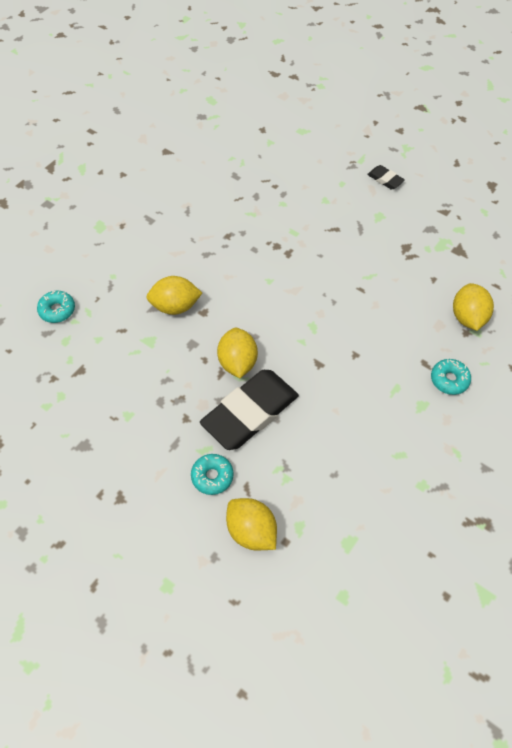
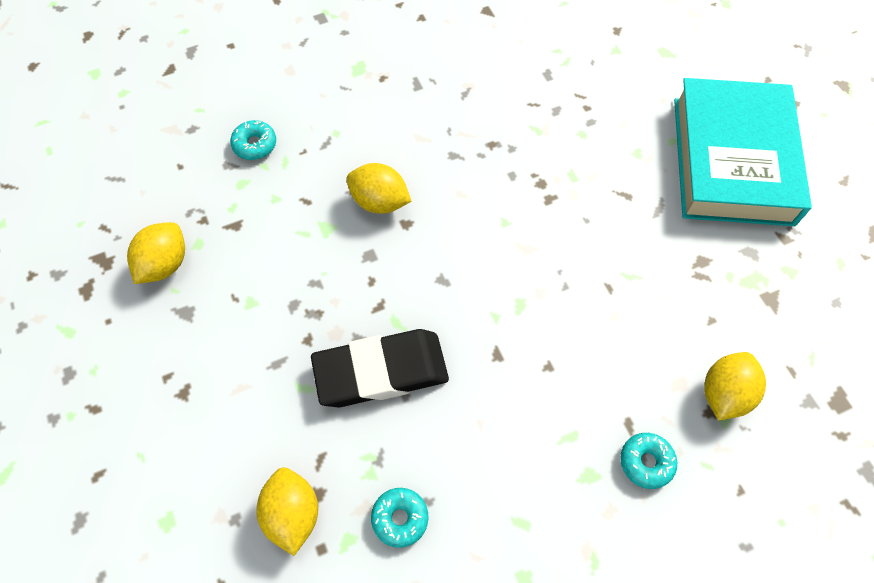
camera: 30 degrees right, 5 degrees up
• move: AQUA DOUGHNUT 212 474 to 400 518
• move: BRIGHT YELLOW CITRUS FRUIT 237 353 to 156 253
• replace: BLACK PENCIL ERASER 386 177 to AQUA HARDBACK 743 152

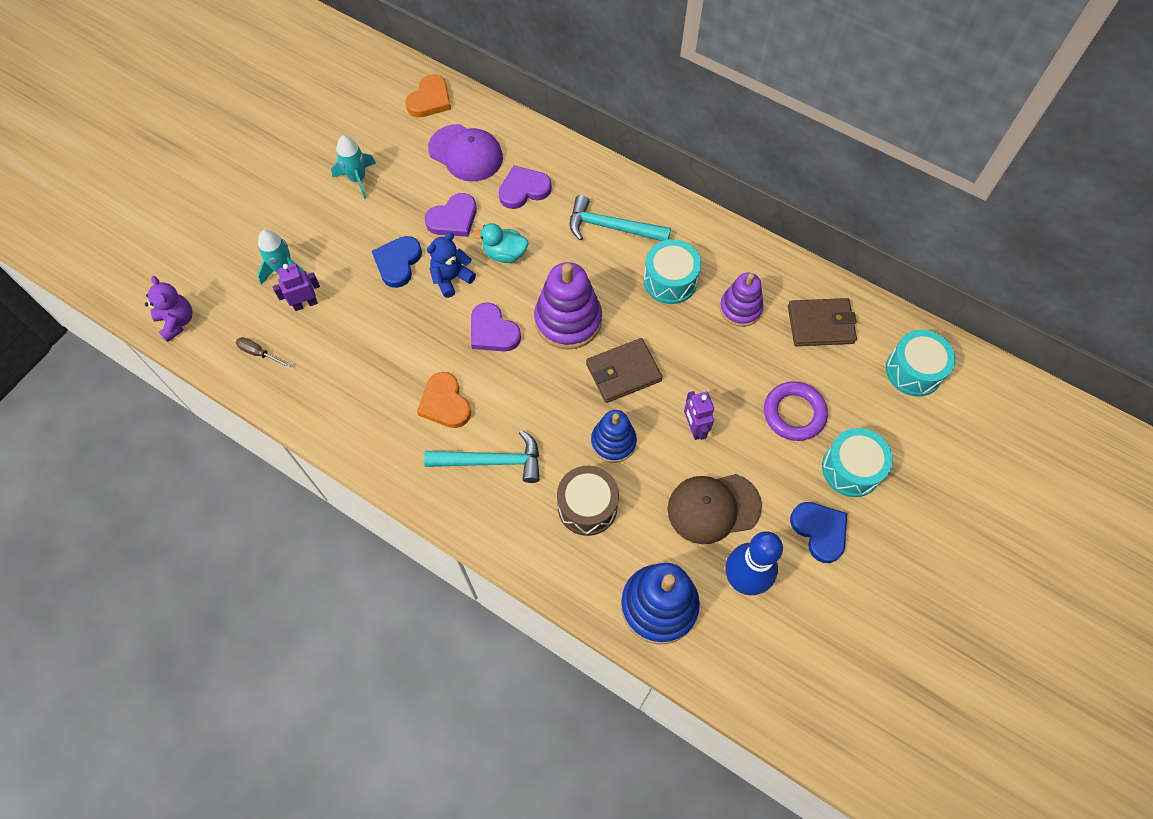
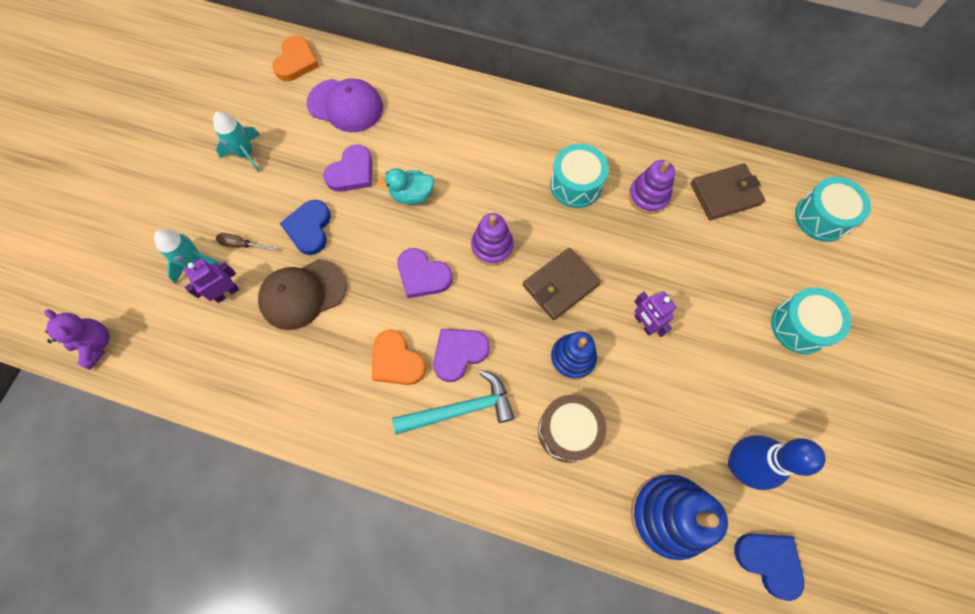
camera: 15 degrees left, 5 degrees up
• delete: ROYAL BLUE TEDDY BEAR 451 265
• delete: AQUA CLAW HAMMER 620 218
• delete: ROYAL PURPLE RING 796 411
• move: BROWN HAND SCREWDRIVER 263 352 to 246 242
• move: ROYAL PURPLE HEART 525 187 to 461 355
• move: BROWN BASEBALL CAP 714 509 to 302 294
• move: ROYAL BLUE HEART 818 532 to 769 567
• resize: ROYAL PURPLE STACKING TOY 568 306 = 492 239 x0.63

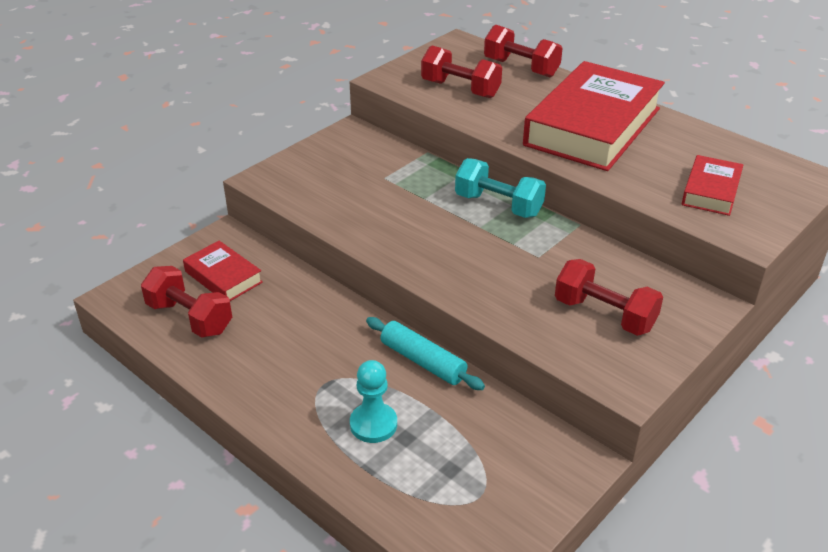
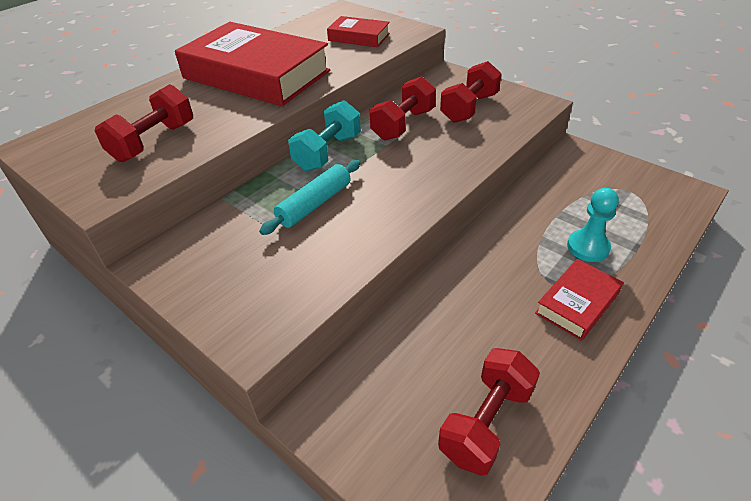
camera: 90 degrees left, 5 degrees up
• move: RED HARDBACK 223 271 to 579 300
• move: AQUA DOUGH ROLLER 425 353 to 309 197
• move: RED HAND WEIGHT 523 51 to 403 108

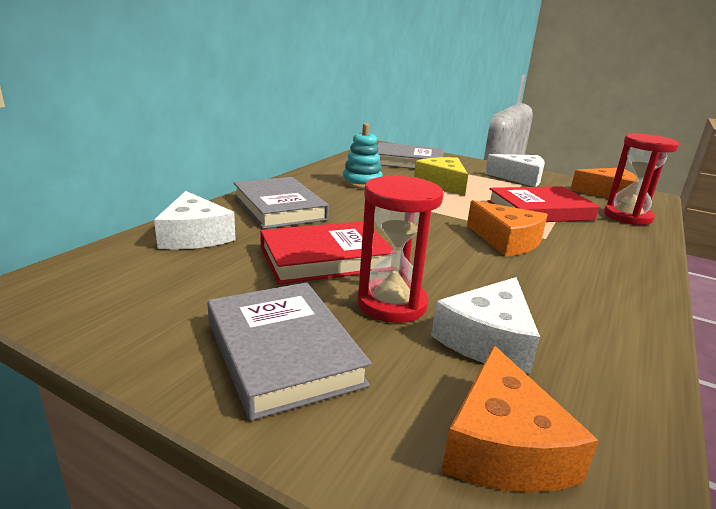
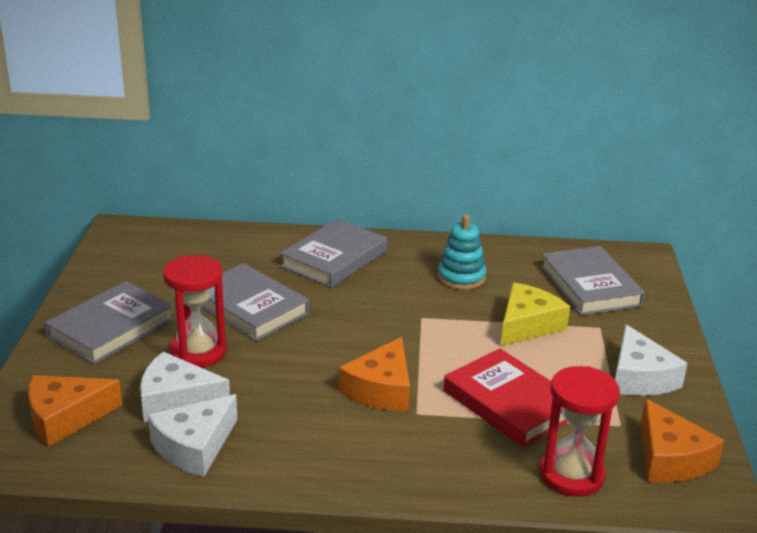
camera: 65 degrees right, 5 degrees up
• move: PURE WHITE PIECE OF CHEESE 195 220 to 193 435
• recolor: RED HARDBACK 326 252 to GRAY HARDBACK 255 302

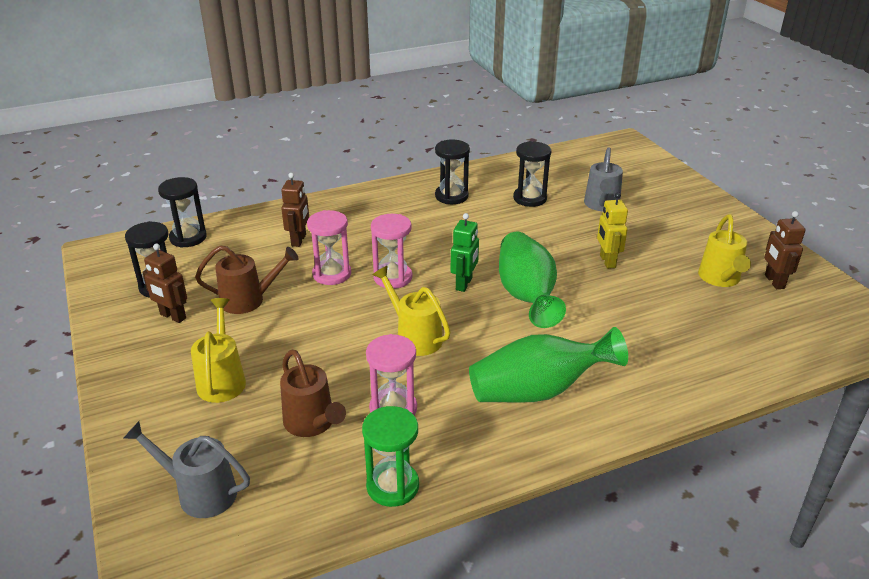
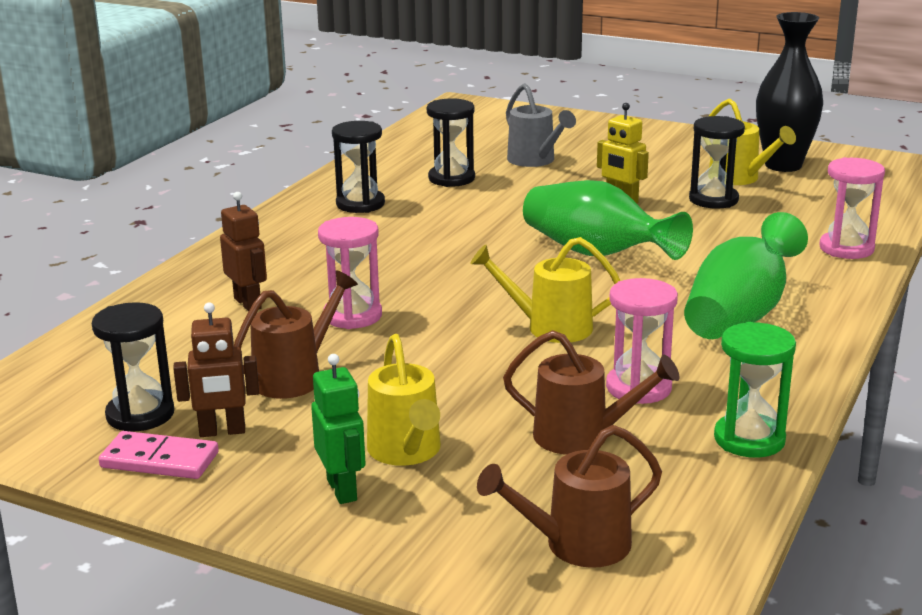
camera: 40 degrees left, 10 degrees down
• insert: ROSY DOMINO TILE 159 455
• move: BLACK SAND TIMER 182 212 to 717 162
• move: ROSY SAND TIMER 391 251 to 852 208
• move: EMERALD ROBOT 465 252 to 338 429
• replace: BROWN ROBOT 785 250 to BLACK FLOWER VASE 789 92
• recolor: GRAY WATERING POT 186 469 to BROWN WATERING POT 569 496
• rotate: BRIGHT YELLOW WATERING POT 218 350 = 404 400 150 degrees counterclockwise

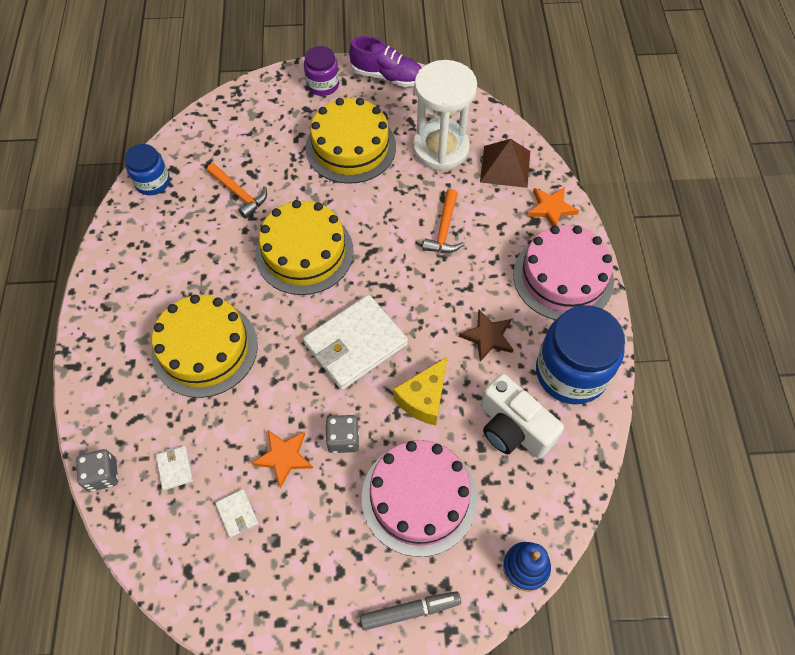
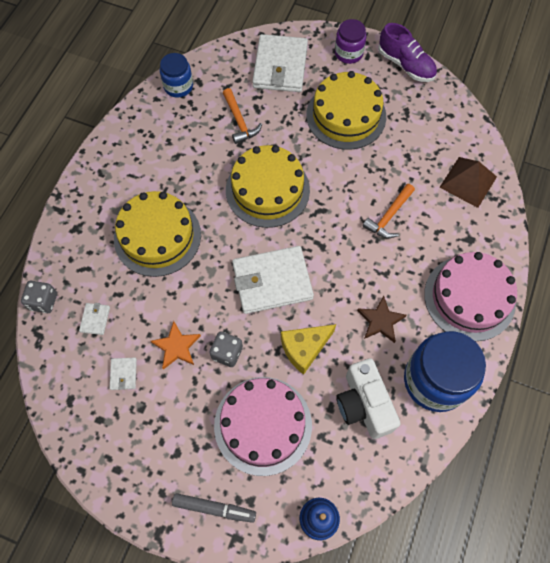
camera: 25 degrees right, 5 degrees up
• delete: PURE WHITE SAND TIMER 445 115
• delete: ORANGE-COLOURED STAR 553 206
• insert: PURE WHITE WALLET 280 63

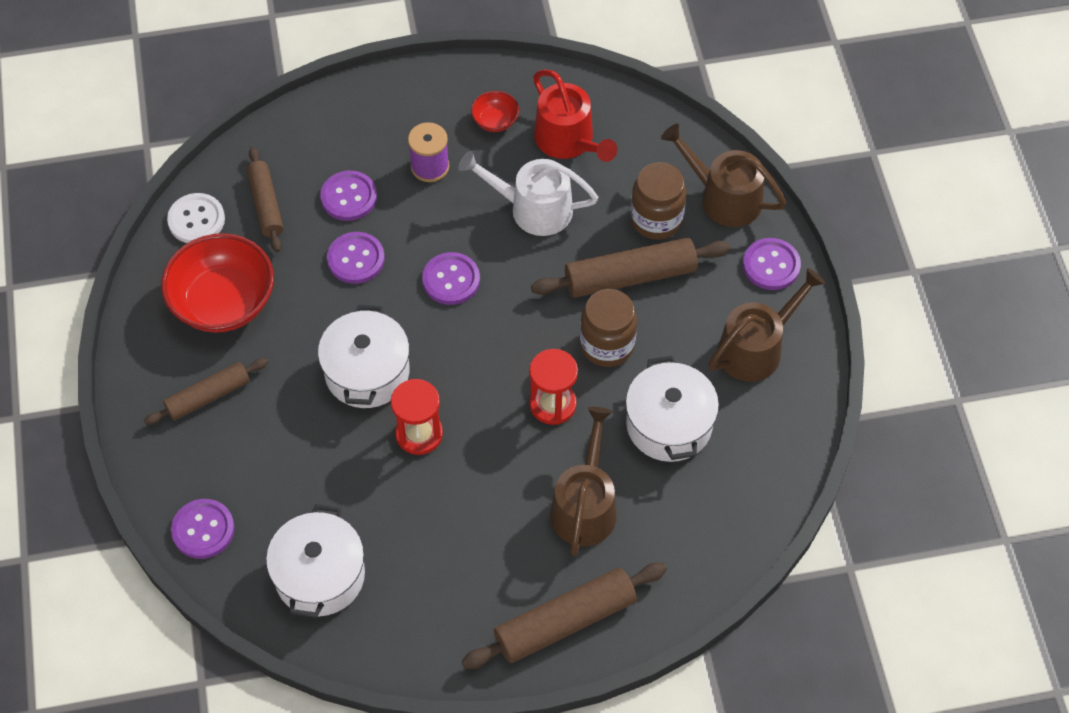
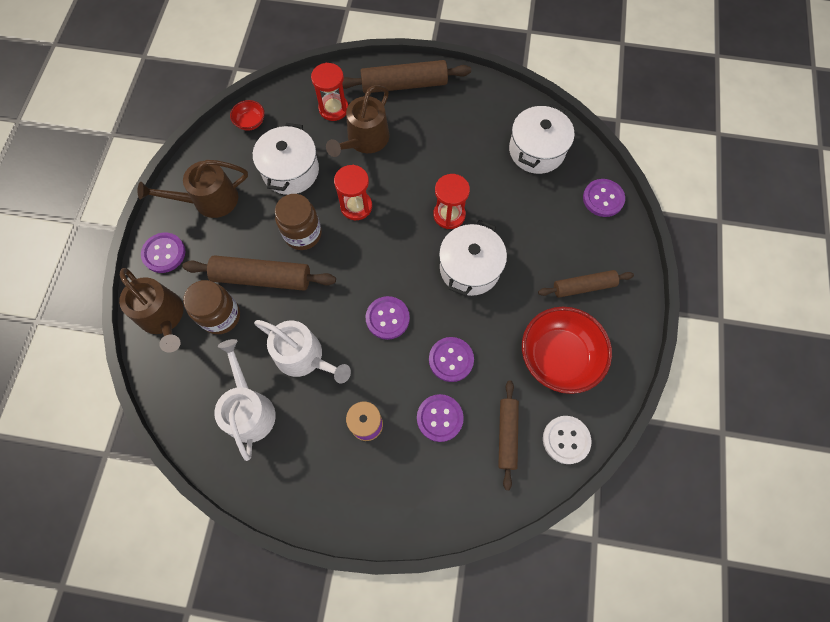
camera: 160 degrees left, 10 degrees up
• insert: RED SAND TIMER 329 92
• move: RED SERVING BOWL 495 111 to 247 115
• recolor: RED WATERING POT 575 116 to PURE WHITE WATERING POT 245 400

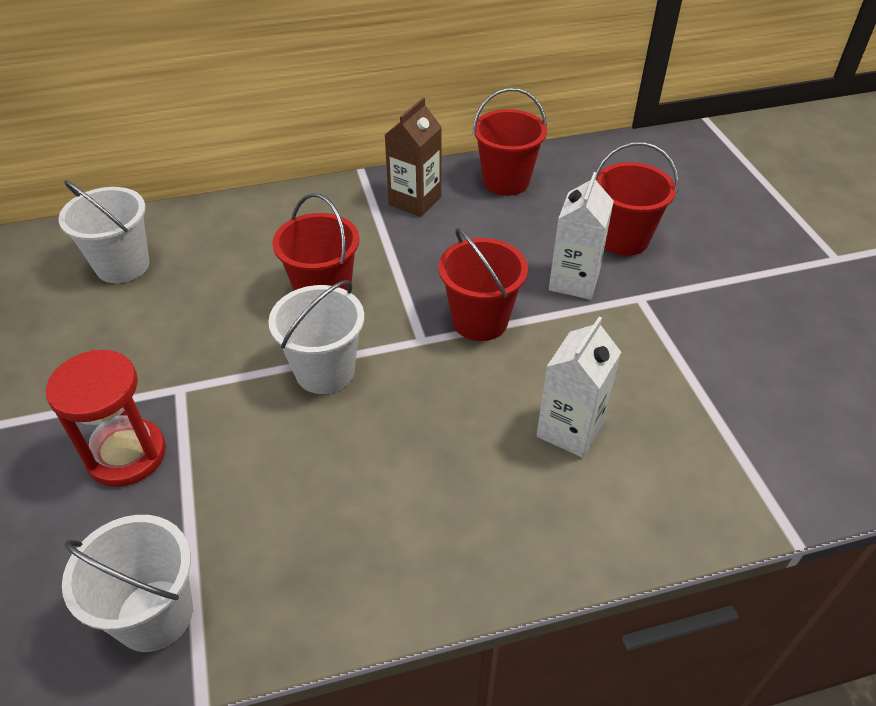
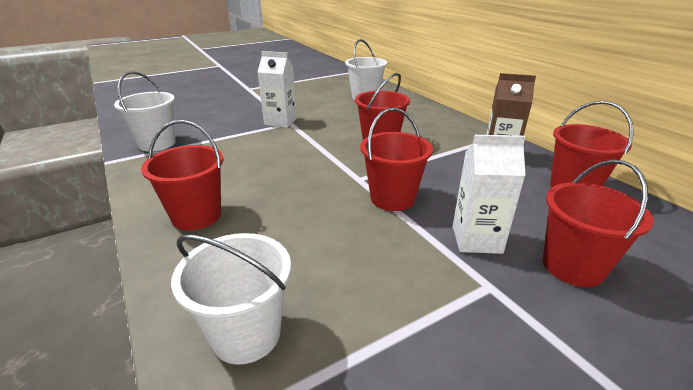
camera: 75 degrees right, 15 degrees down
• delete: RED SAND TIMER 106 418
• insert: RED BUCKET 182 175
• move: PURE WHITE BUCKET 316 337 to 231 299
• move: PURE WHITE JUICE CARTON 578 387 to 277 89

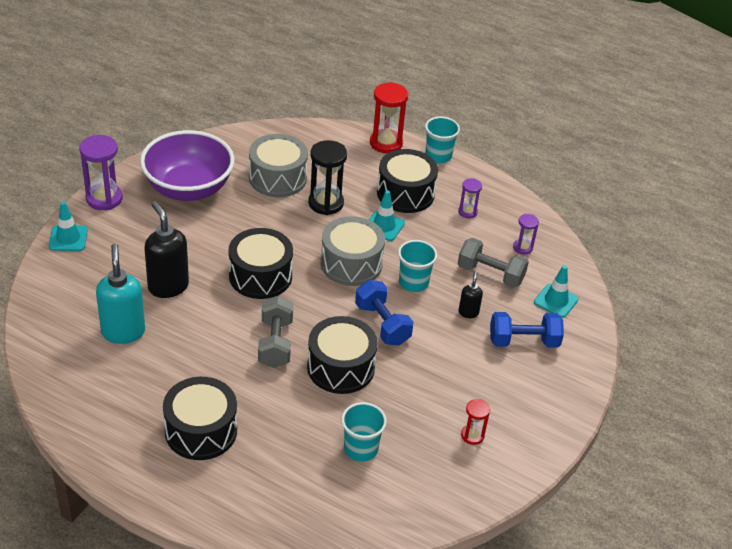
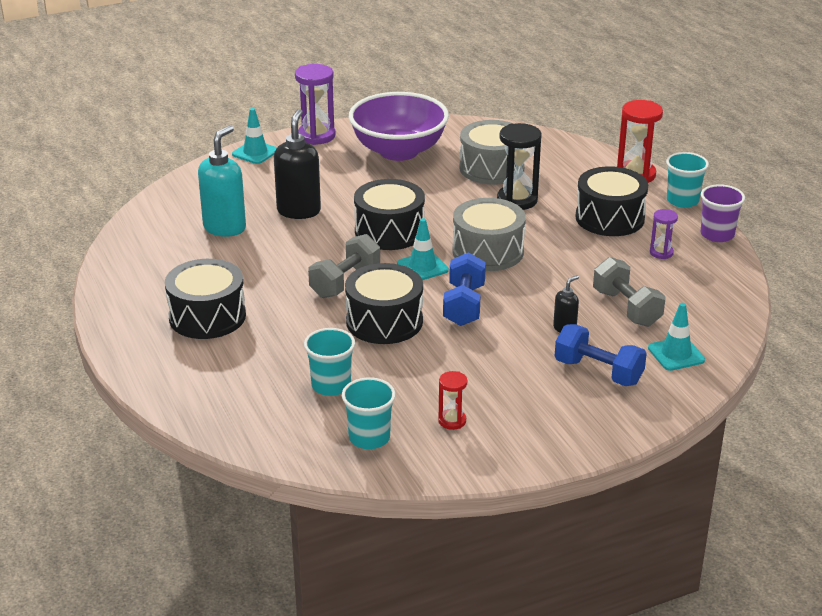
camera: 40 degrees right, 10 degrees down
• delete: ROYAL PURPLE SAND TIMER 526 234
• insert: ROYAL PURPLE CUP 723 213
• move: AQUA TRAFFIC CONE 387 215 to 423 249
• move: AQUA CUP 417 266 to 369 413

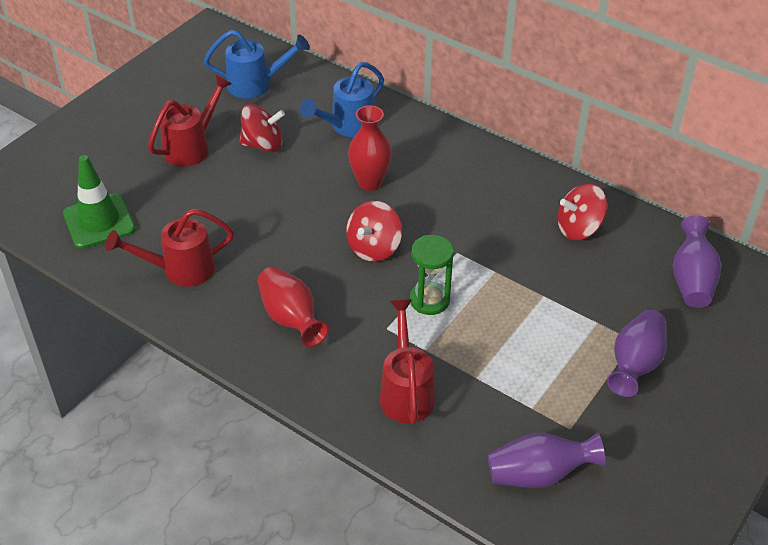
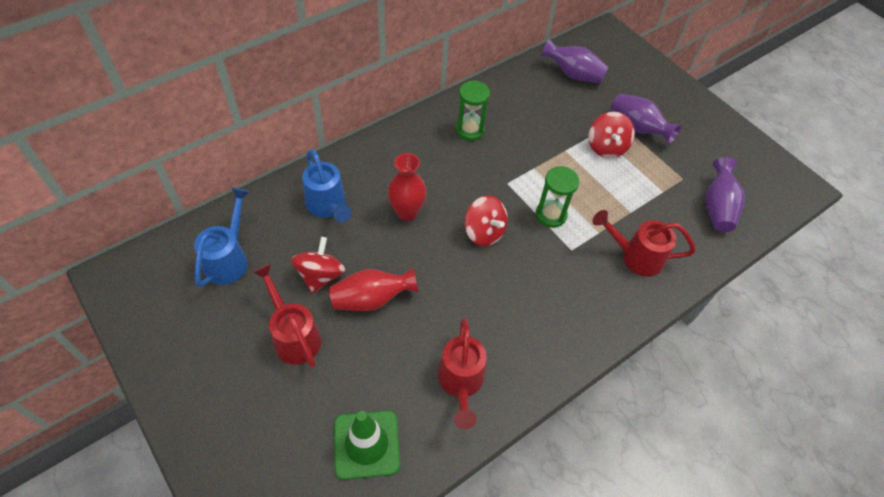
camera: 75 degrees left, 10 degrees up
• insert: EMERALD SAND TIMER 473 110
• move: RED FLOWER VASE 293 307 to 373 289
• move: RED SPINNING TOP 582 212 to 612 135

